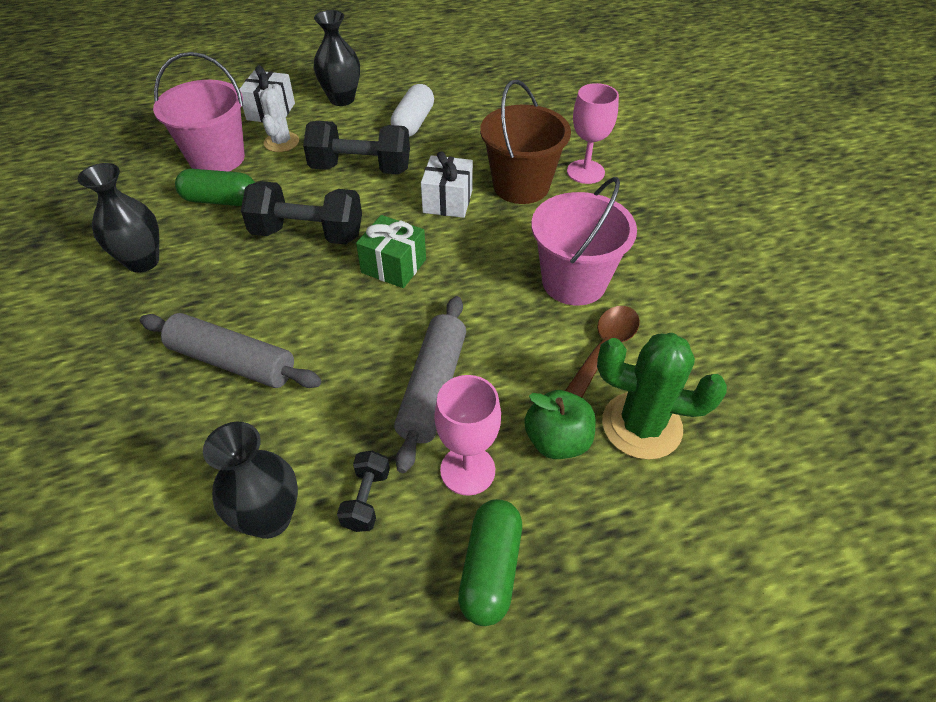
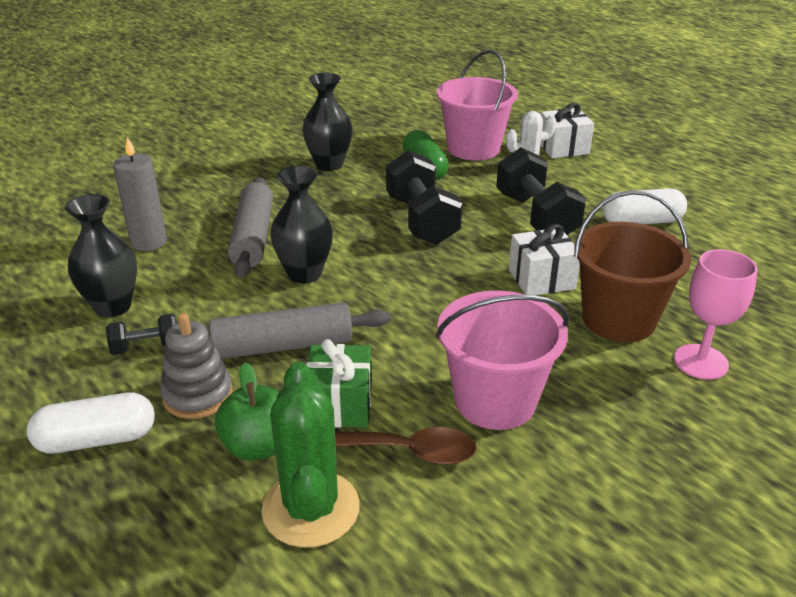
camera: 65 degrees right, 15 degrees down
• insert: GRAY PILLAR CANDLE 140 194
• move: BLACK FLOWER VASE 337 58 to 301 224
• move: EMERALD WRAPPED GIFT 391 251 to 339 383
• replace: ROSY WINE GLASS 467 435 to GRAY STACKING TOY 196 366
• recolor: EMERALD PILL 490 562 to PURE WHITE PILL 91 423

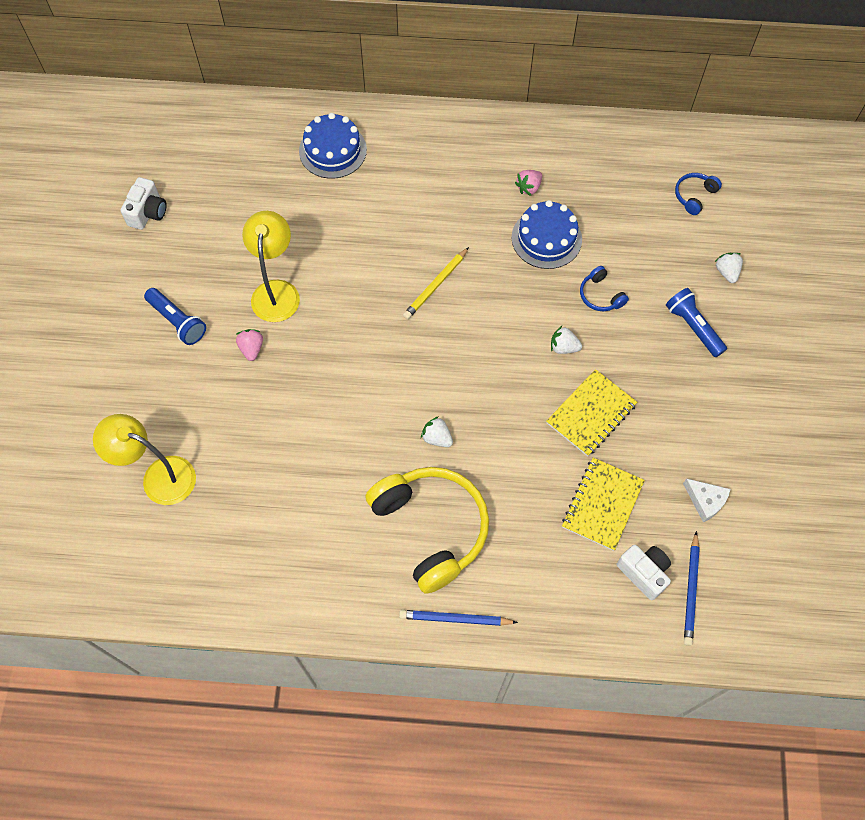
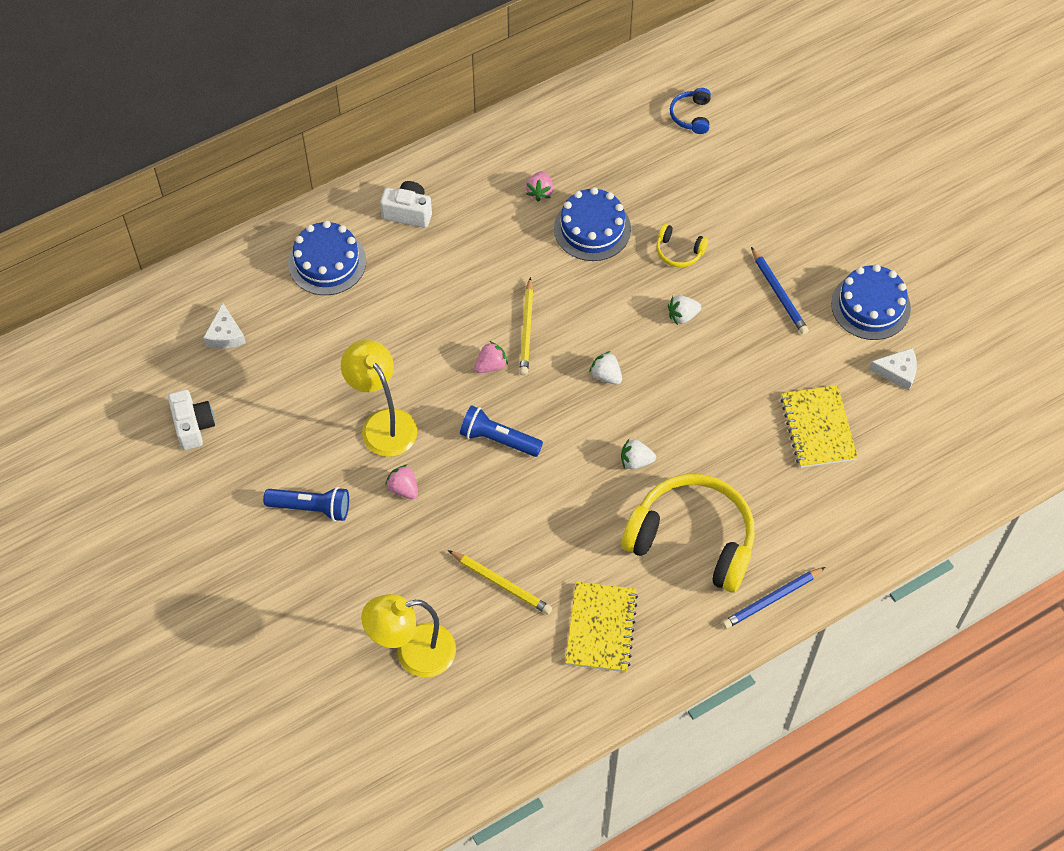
camera: 35 degrees left, 5 degrees down
• insert: PURE WHITE PIECE OF CHEESE 224 326
• insert: BRIGHT YELLOW WOODEN PENCIL 500 582
• insert: ROSY BERRY 491 357
• insert: ROYAL BLUE LAYER CAKE 871 302
• move: BRIGHT YELLOW NOTEBOOK 591 413 to 601 627
• move: PURE WHITE PHOTO CAMERA 644 573 to 406 204
• move: ROYAL BLUE POCKET TORCH 696 322 to 501 431
• move: ROYAL BLUE WOODEN PENCIL 692 588 to 780 291
• move: PURE WHITE BERRY 729 268 to 605 368
• recolor: ROYAL BLUE HEADSET 604 288 to BRIGHT YELLOW HEADSET 682 245

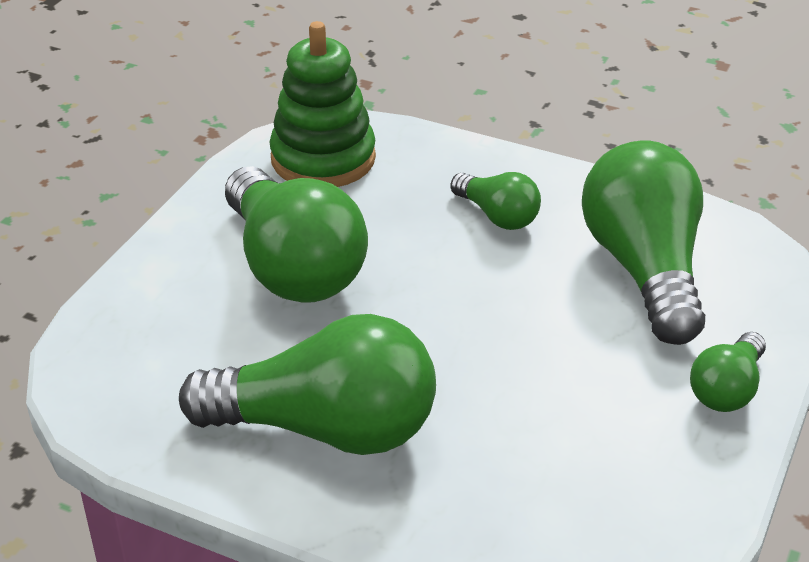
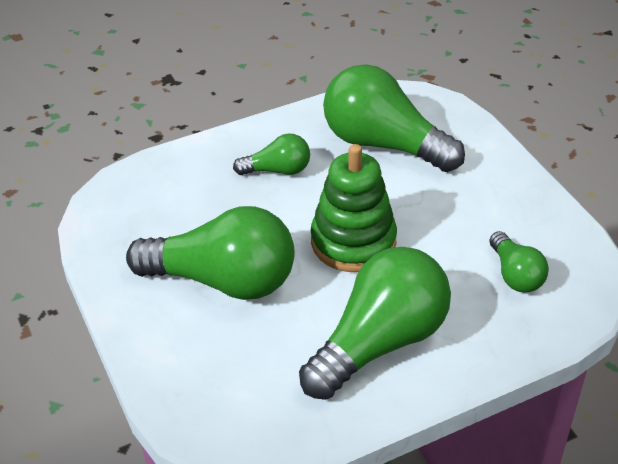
camera: 50 degrees left, 5 degrees up
• move: EMERALD STACKING TOY 323 104 to 354 208
• move: EMERALD LIGHTBULB 728 372 to 519 261

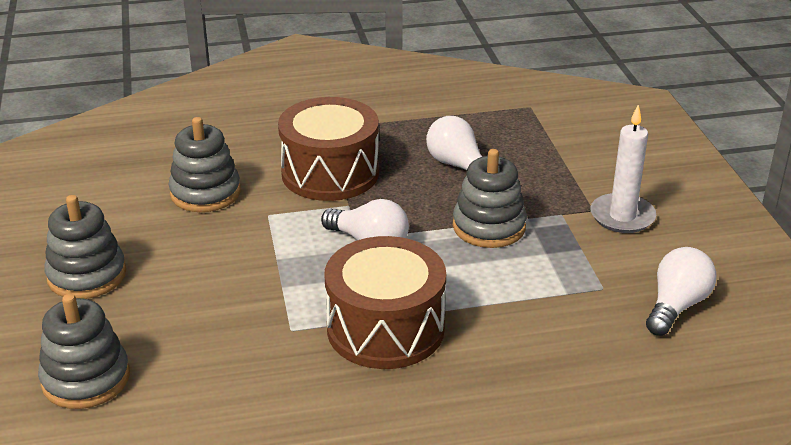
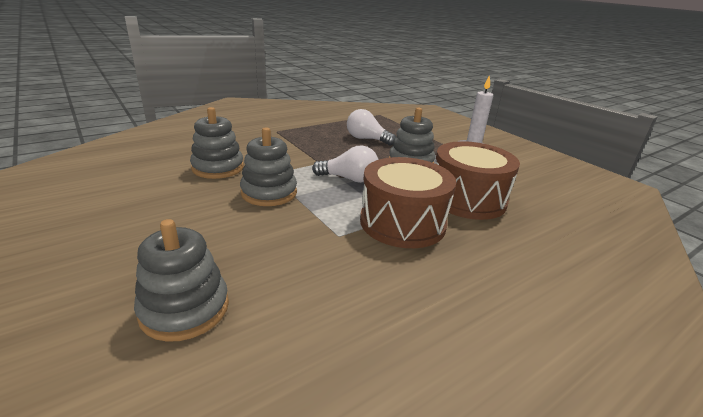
camera: 25 degrees left, 5 degrees down
• delete: PURE WHITE LIGHTBULB 681 291
• move: GRAY STACKING TOY 85 247 to 268 166
• move: BROWN DRUM 328 149 to 478 180

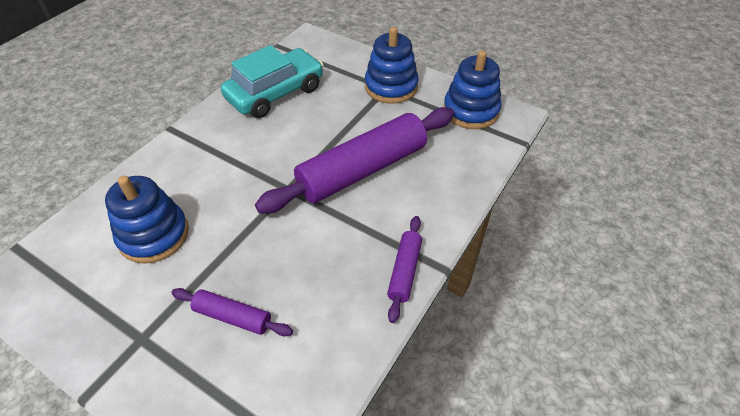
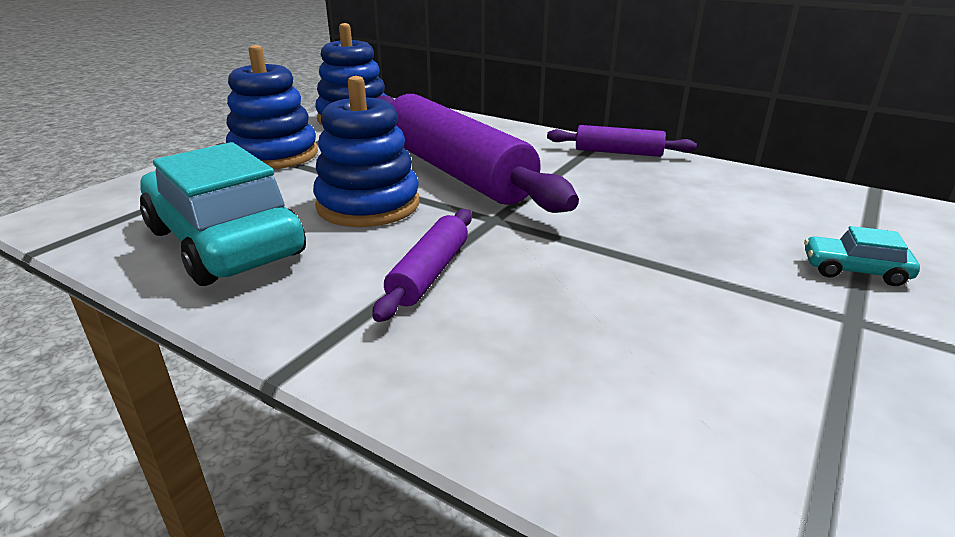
camera: 90 degrees left, 20 degrees down
• insert: AQUA CAR 862 256
• move: ROYAL BLUE STACKING TOY 147 220 to 366 151
• move: ROYAL PURPLE DOUGH ROLLER 232 312 to 422 265

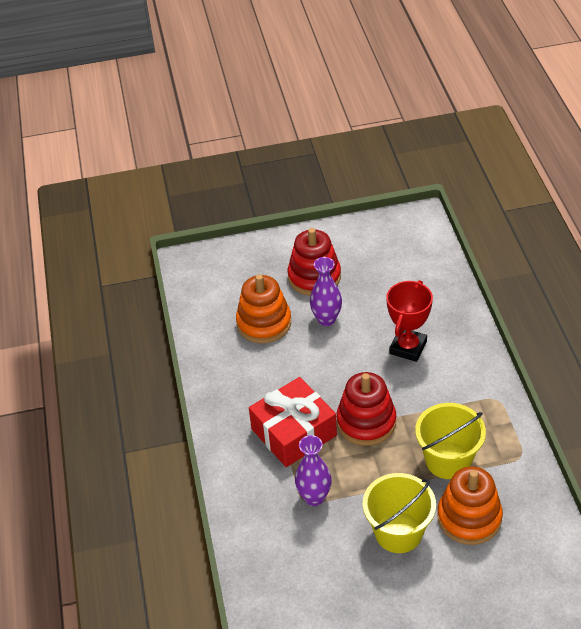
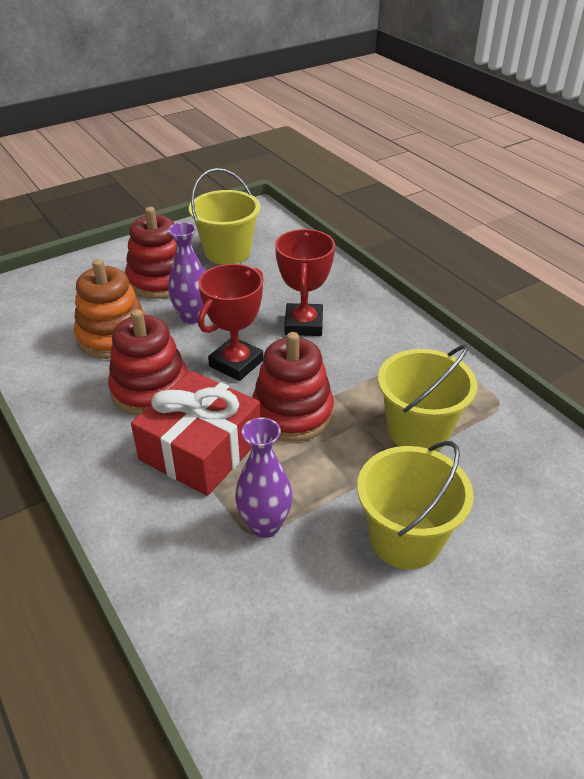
camera: 25 degrees left, 5 degrees down
• delete: ORANGE-COLOURED STACKING TOY 470 505
• insert: RED STACKING TOY 148 362
• insert: BRIGHT YELLOW BUCKET 225 216
• insert: RED TROPHY 231 322

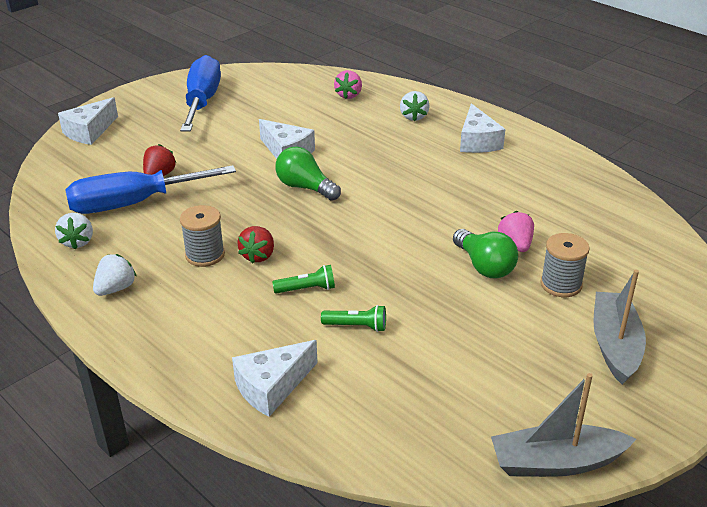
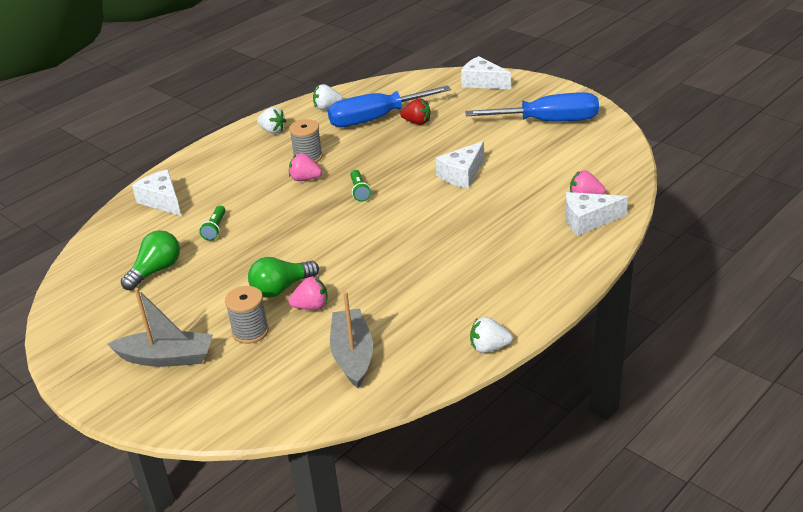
camera: 90 degrees right, 0 degrees up
• move: EMERALD POCKET TORCH 303 279 to 360 186
• move: EMERALD LIGHTBULB 308 173 to 150 260
• move: PURE WHITE BERRY 415 106 to 491 335
• move: PURE WHITE PIECE OF CHEESE 482 128 to 596 214
• move: GRAY SAILBOAT 563 425 to 351 340
• recolor: RED BERRY 255 245 to ROSY BERRY 305 167
• rotate: ROYAL BLUE HAND SCREWDRIVER 150 189 = 389 106 90 degrees counterclockwise

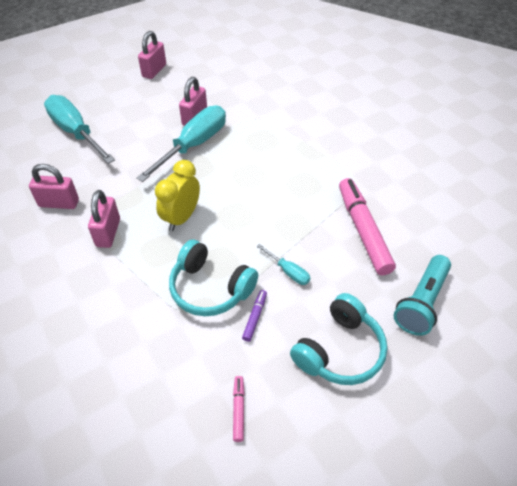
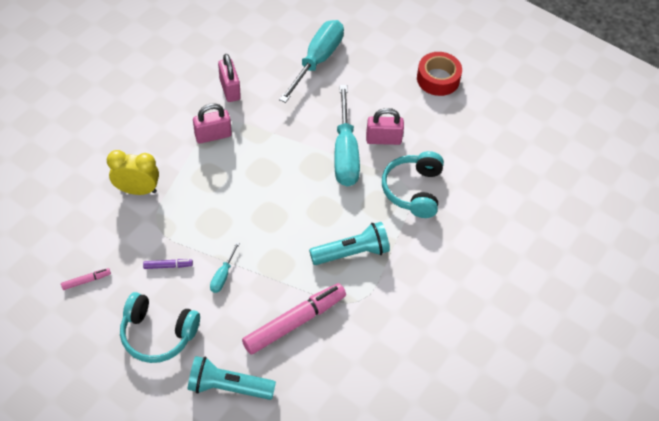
camera: 65 degrees right, 5 degrees up
• insert: AQUA POCKET TORCH 349 243
• move: BRIGHT YELLOW BEDSIDE CLOCK 177 195 to 133 172
• move: AQUA HEADSET 213 277 to 413 184
• replace: ROSY LOCK 152 55 to RED ROLL OF TAPE 439 74
• rotate: AQUA HAND SCREWDRIVER 181 143 = 347 136 75 degrees clockwise

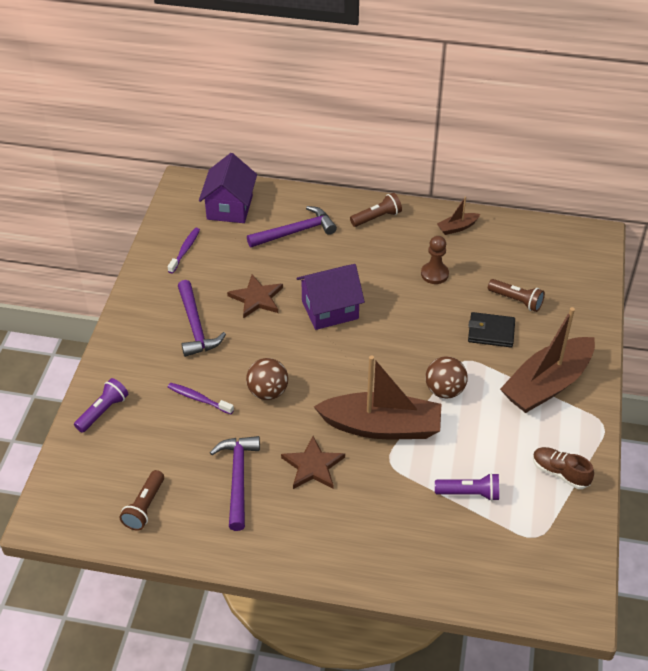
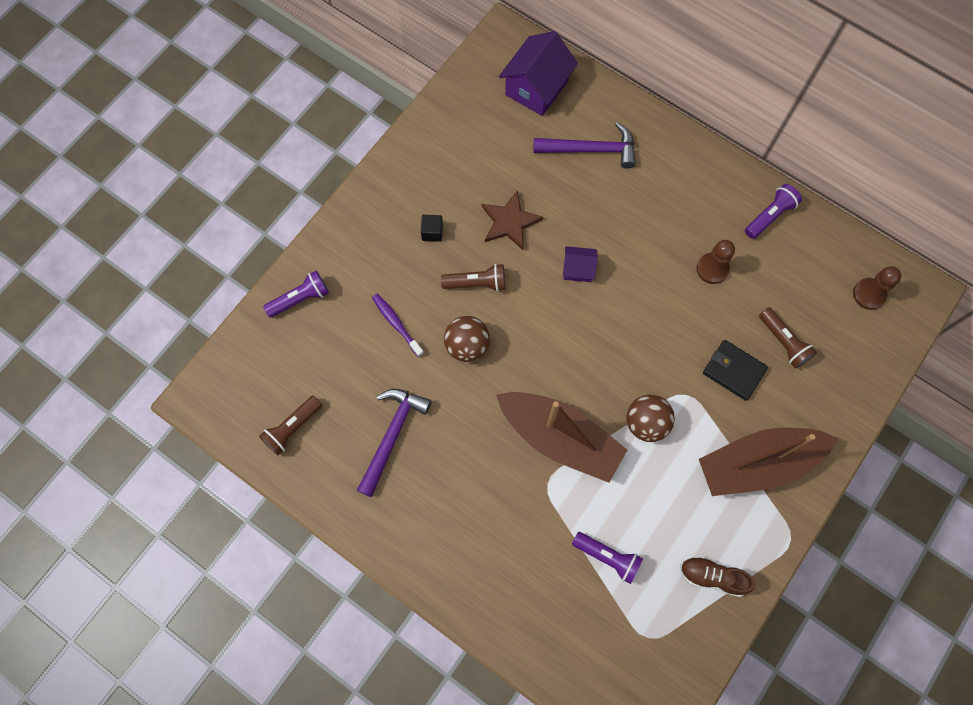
camera: 25 degrees right, 25 degrees up
• delete: ROYAL PURPLE TOOTH BRUSH 184 251
• delete: BROWN STAR 313 462
• insert: BROWN CHESS PAWN 877 288
• move: BROWN POCKET TORCH 376 210 to 473 277
• replace: ROYAL PURPLE CLAW HAMMER 202 318 to BLACK CUBE 432 228
• replace: BROWN SAILBOAT 458 215 to ROYAL PURPLE POCKET TORCH 773 211
• rotate: BROWN SNEAKER 563 468 = 717 576 45 degrees counterclockwise
• resize: ROYAL PURPLE HOUSE 331 297 = 580 264 x0.53

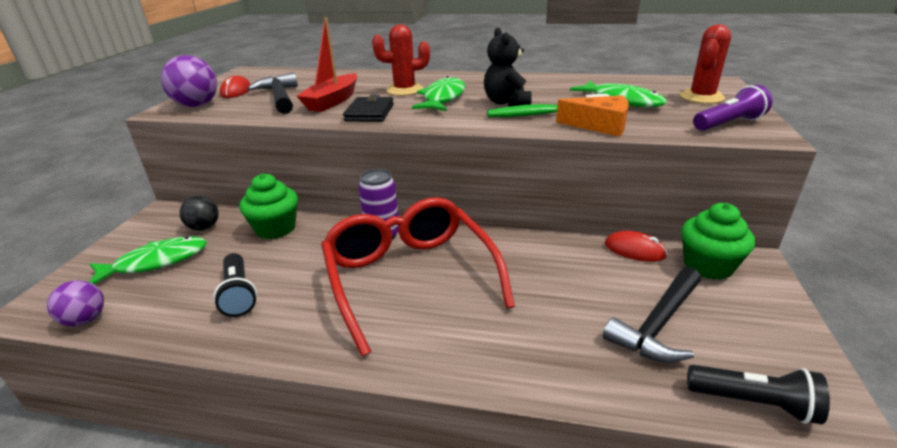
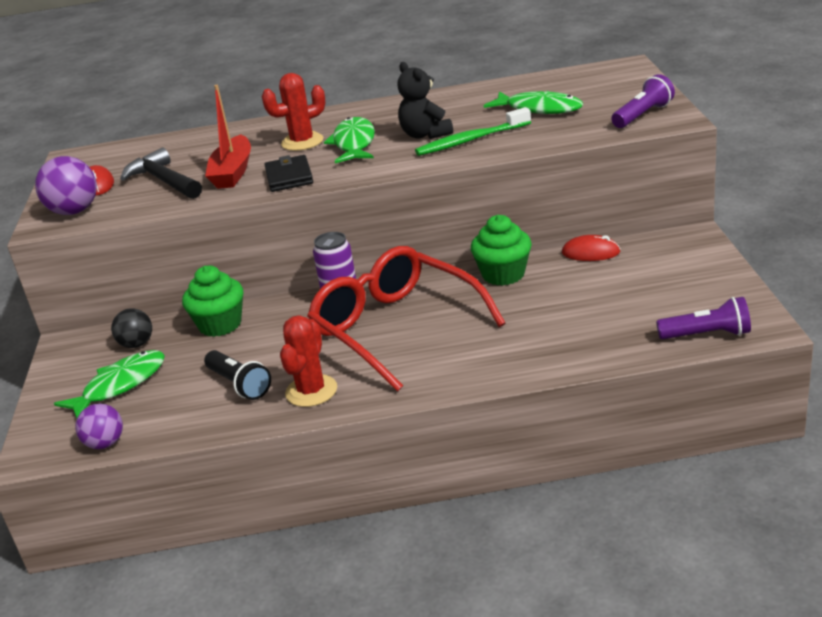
camera: 15 degrees left, 0 degrees up
• delete: ORANGE-COLOURED PIECE OF CHEESE 592 116
• delete: BLACK CLAW HAMMER 652 315
• move: RED PRICKLY PLANT 705 64 to 308 361
• move: EMERALD MUFFIN 718 241 to 501 250
• recolor: BLACK POCKET TORCH 758 395 to ROYAL PURPLE POCKET TORCH 703 318

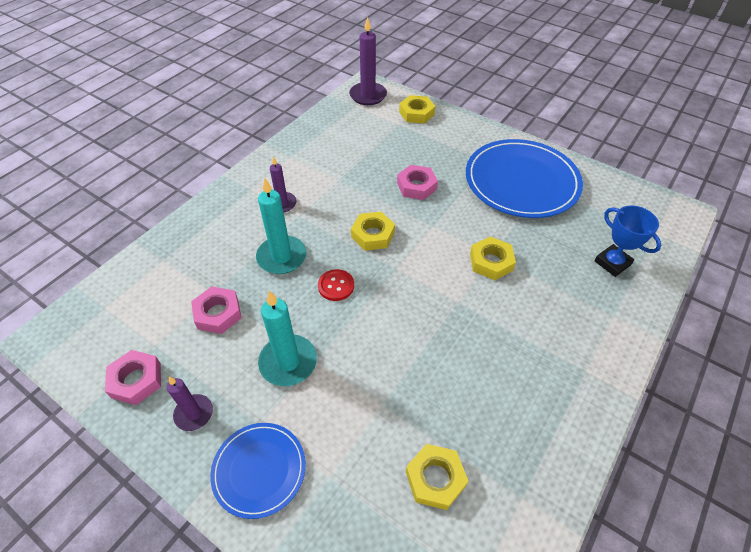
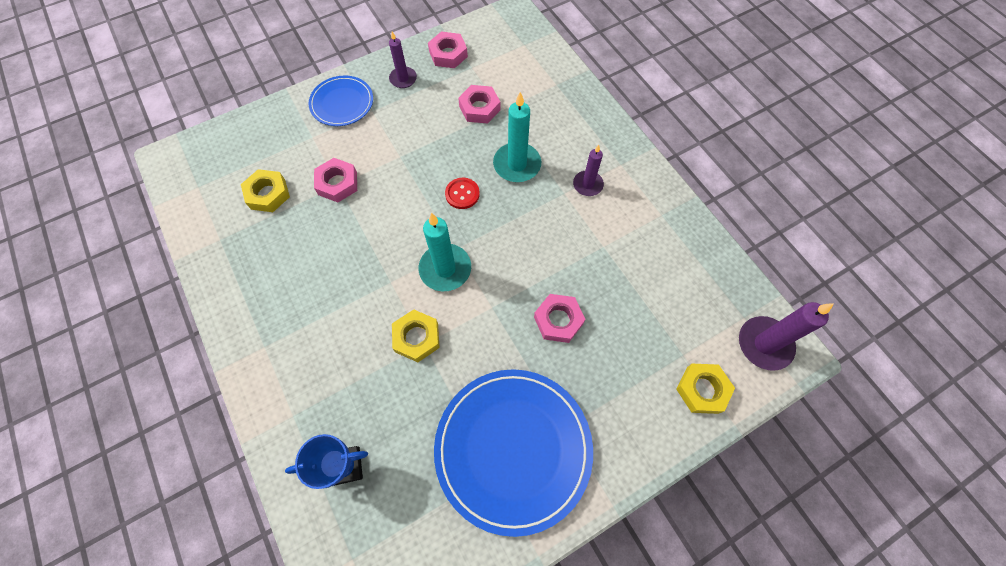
camera: 115 degrees right, 15 degrees up
• delete: BRIGHT YELLOW HEXAGON NUT 373 231
• insert: ROSY HEXAGON NUT 335 180
• move: AQUA PILLAR CANDLE 287 338 to 445 252

